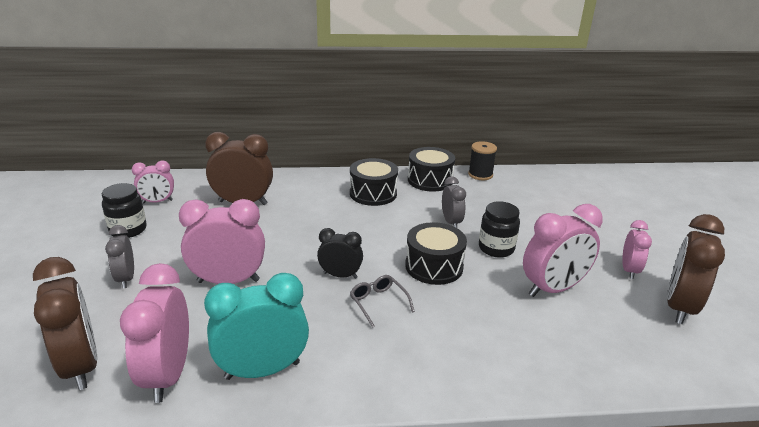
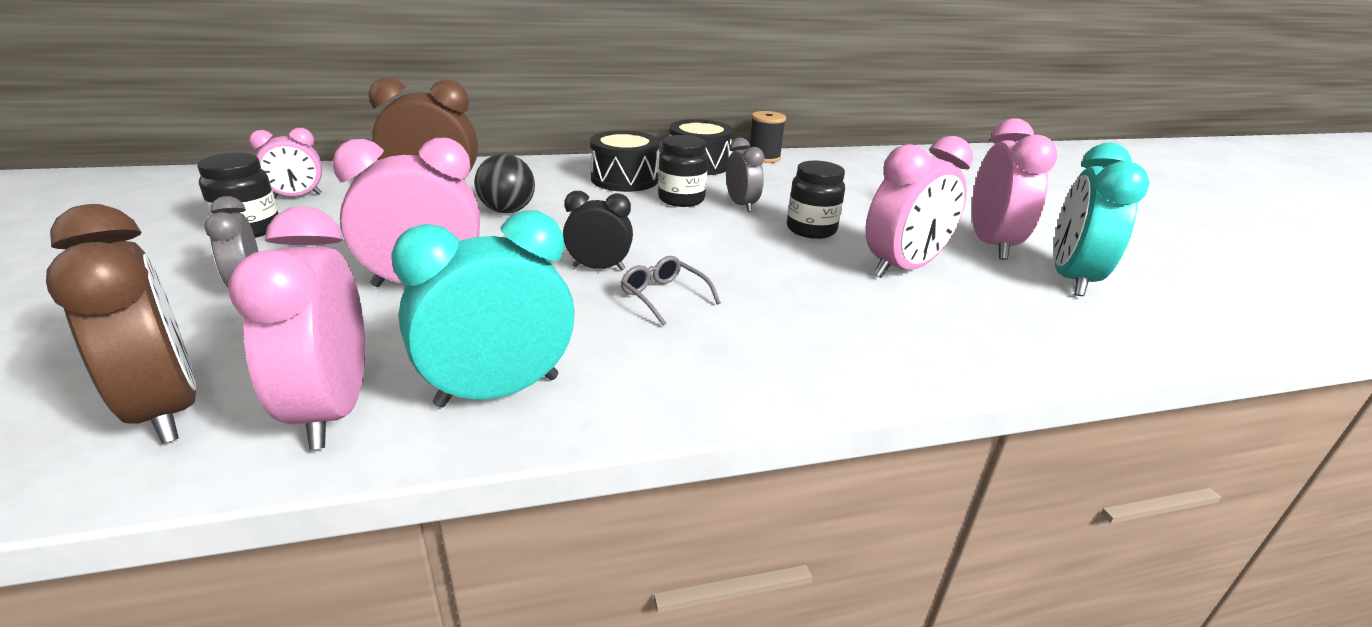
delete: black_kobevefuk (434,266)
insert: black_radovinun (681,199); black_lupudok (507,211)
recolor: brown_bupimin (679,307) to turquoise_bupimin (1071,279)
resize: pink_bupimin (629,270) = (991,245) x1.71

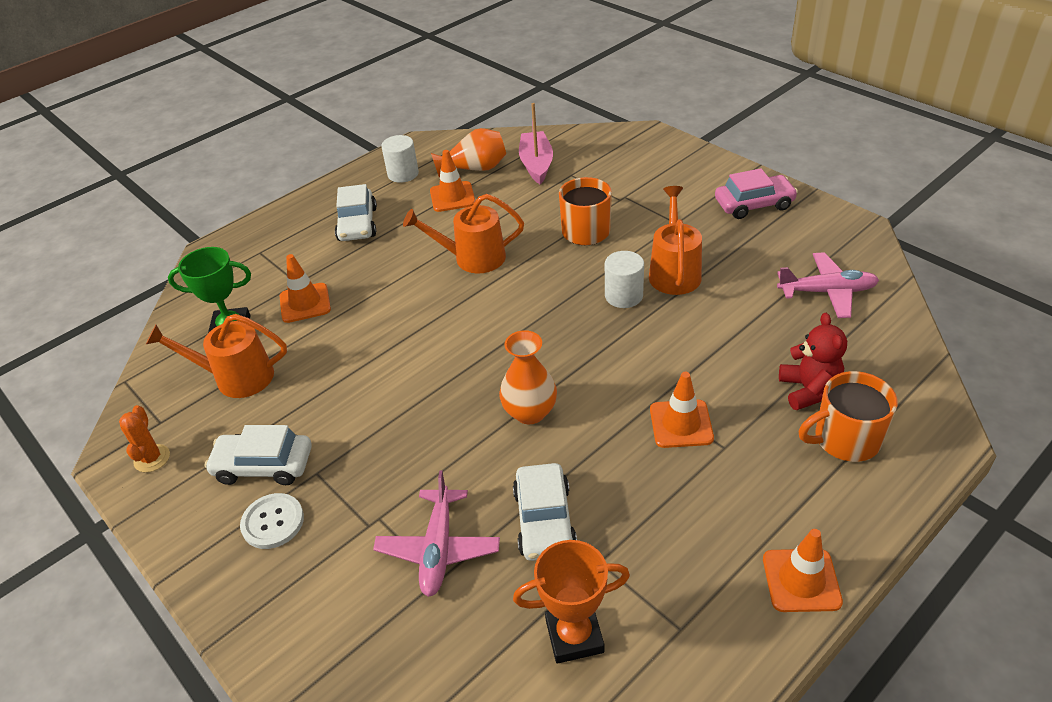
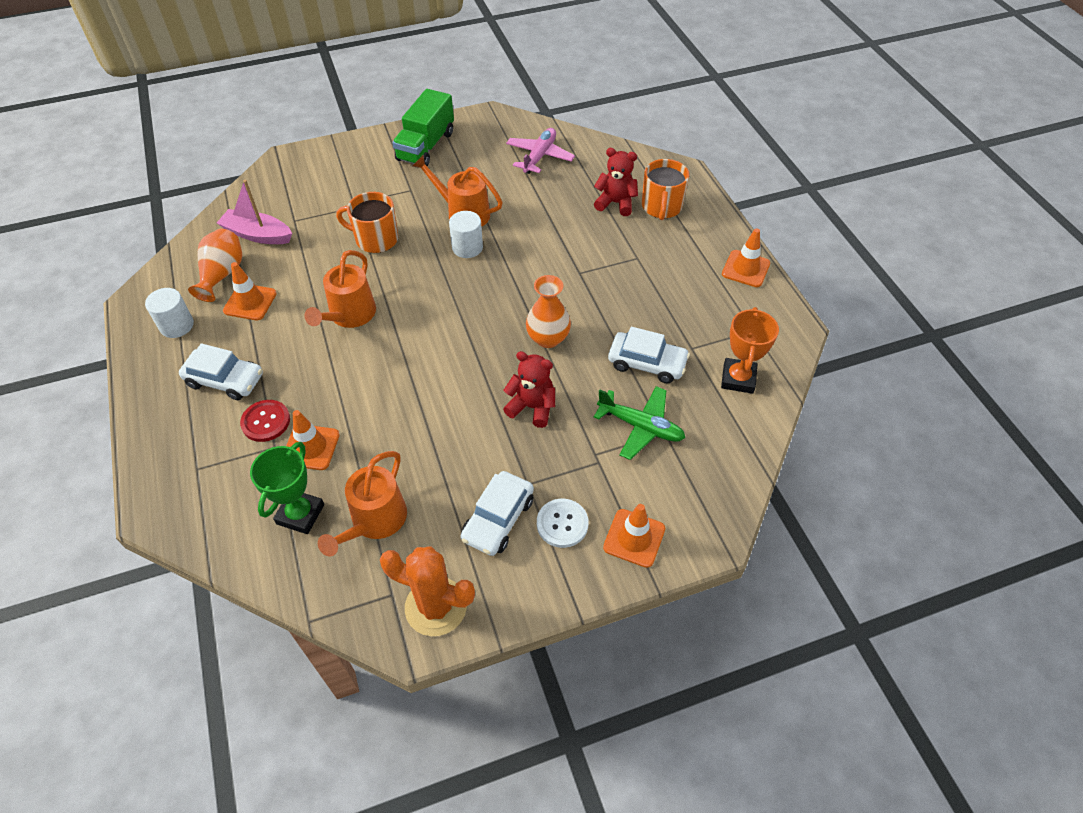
insert: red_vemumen (532,407); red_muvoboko (266,421)
move: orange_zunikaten (681,424) to (634,538)
replace: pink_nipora (754,204) to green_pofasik (426,146)
recolor: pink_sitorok (439,549) to green_sitorok (640,426)
resize: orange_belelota (152,458) = (436,606) x1.80

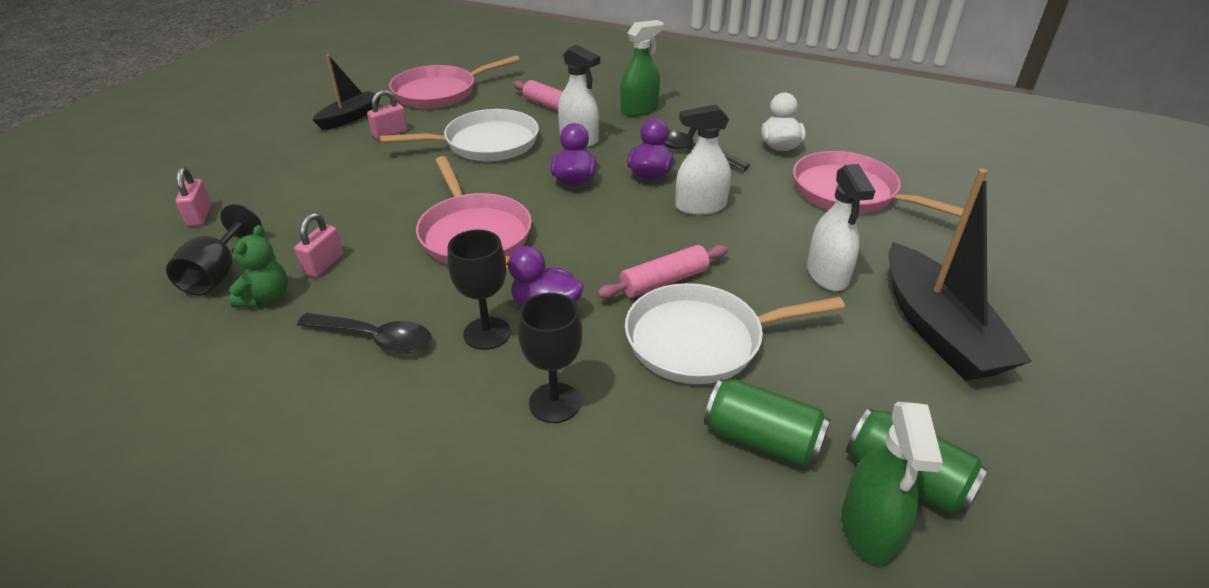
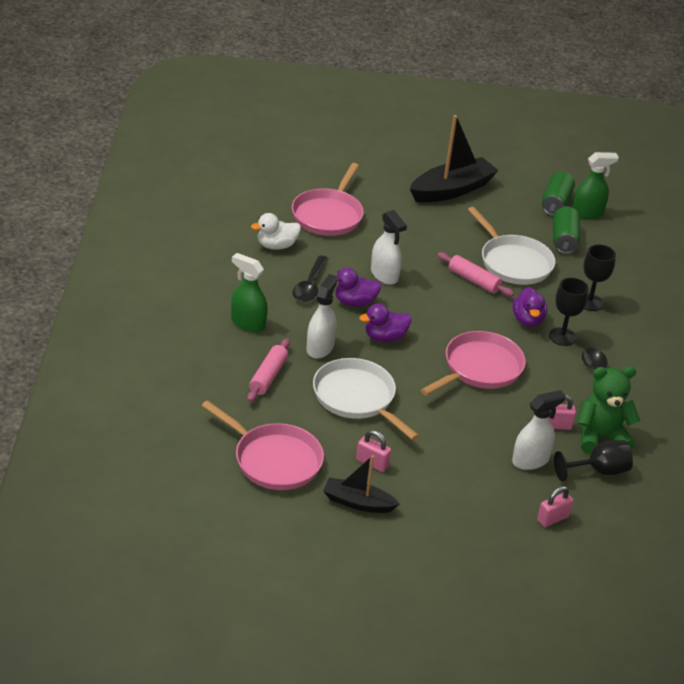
move: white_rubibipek (827,275) to (530,460)
resize: green_vemumen (266,297) = (600,437) x1.62

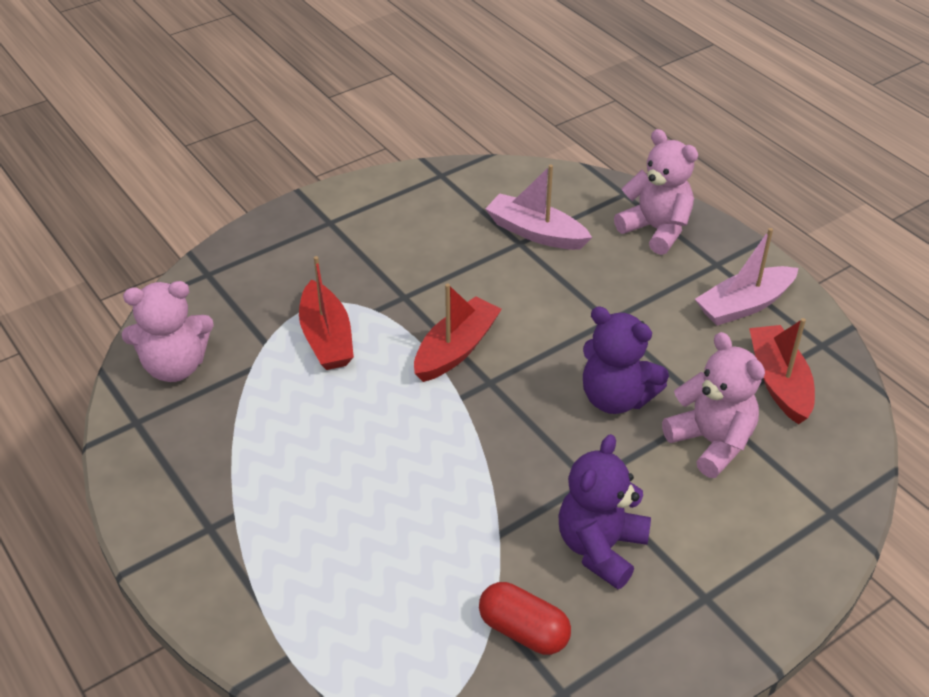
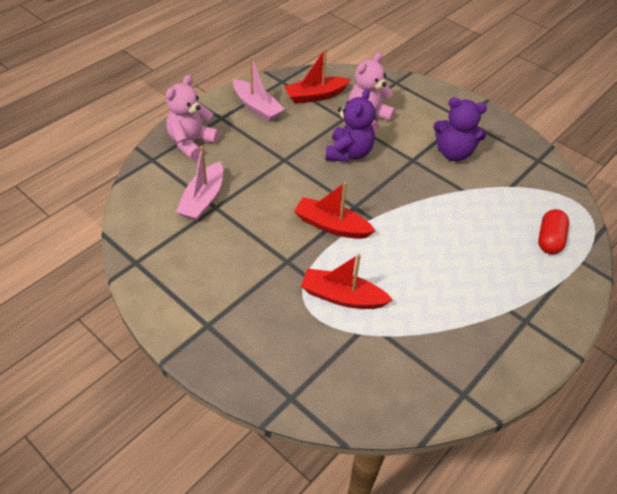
delete: pink_vemumen (175,366)
move: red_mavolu (523,630) to (549,240)
rotate: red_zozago (327,338) = (342,297) 135 degrees counterclockwise

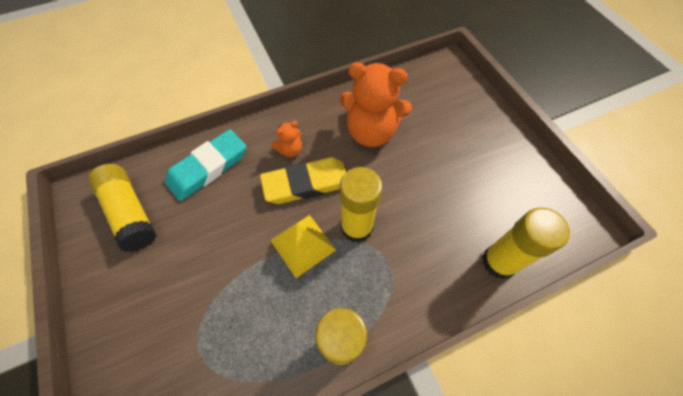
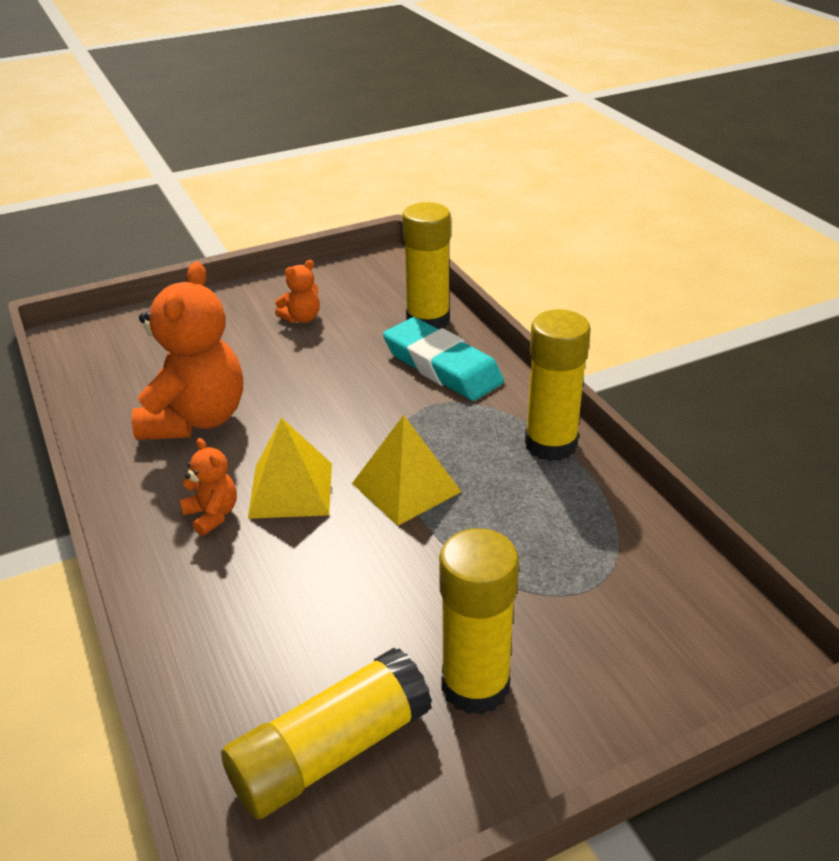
insert: orange_vemumen (302,318)
move: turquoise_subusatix (208,168) to (442,366); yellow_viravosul (356,227) to (475,686)
replace: yellow_subusatix (306,184) to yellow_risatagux (291,490)

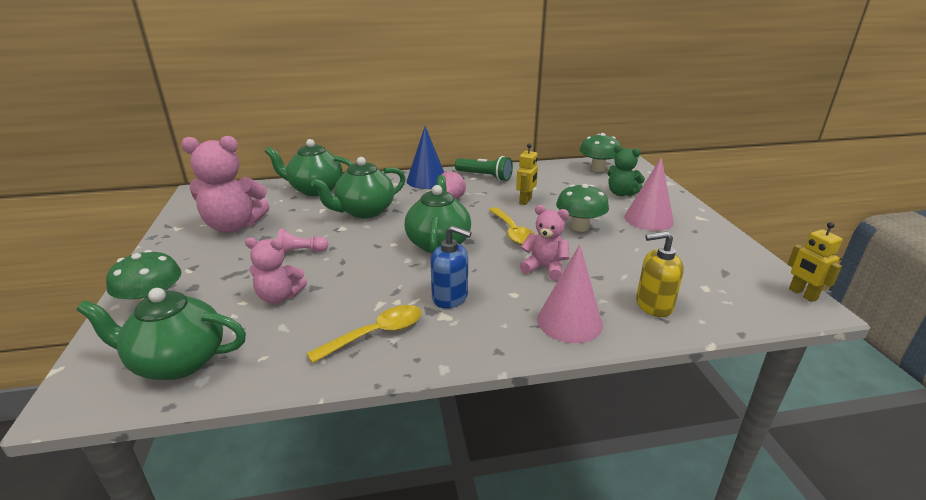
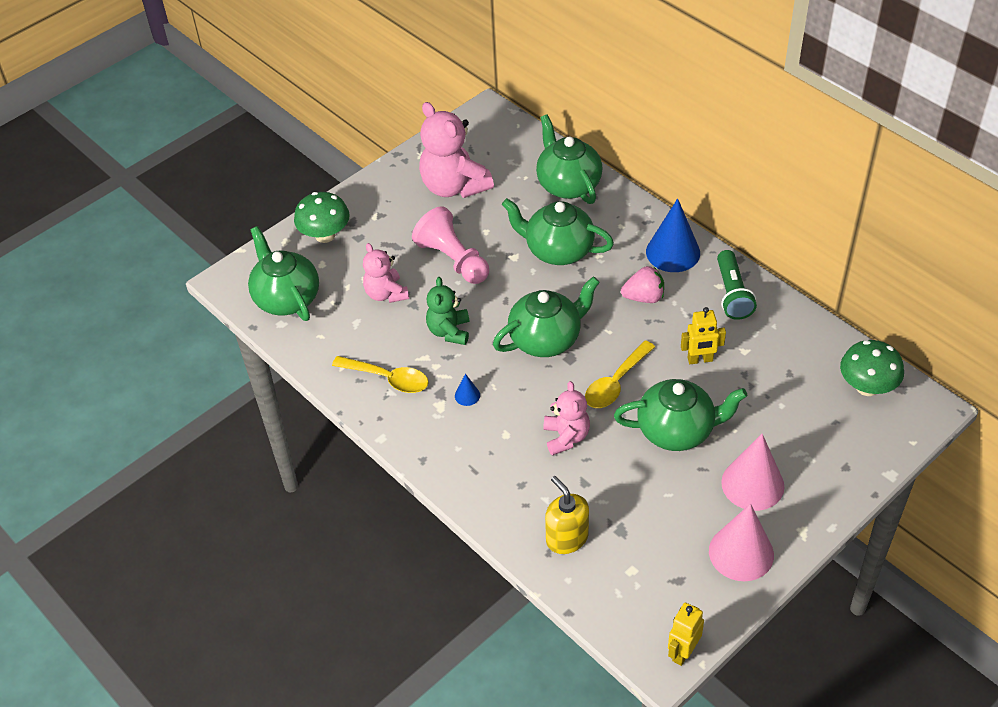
move: green_vemumen (621,193) to (449,331); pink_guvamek (569,321) to (741,553)
replace: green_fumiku (579,227) to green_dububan (677,430); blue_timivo (450,297) to blue_guvamek (467,395)
resize: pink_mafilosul (301,252) = (453,260) x1.77

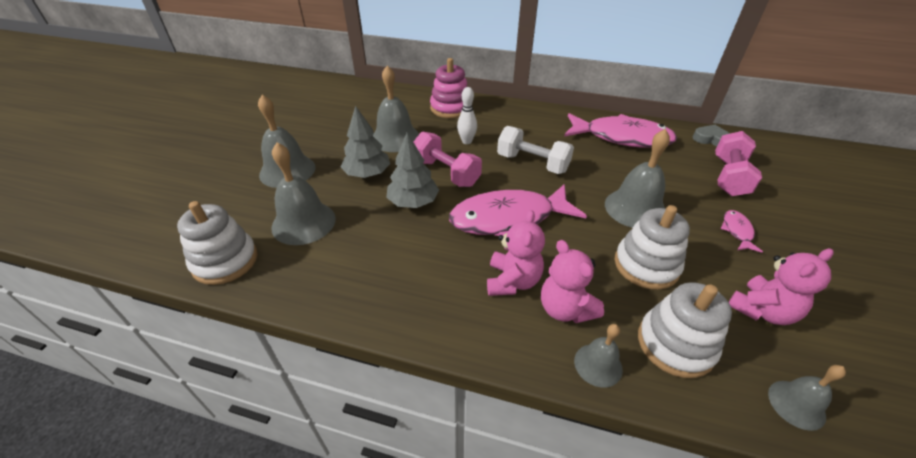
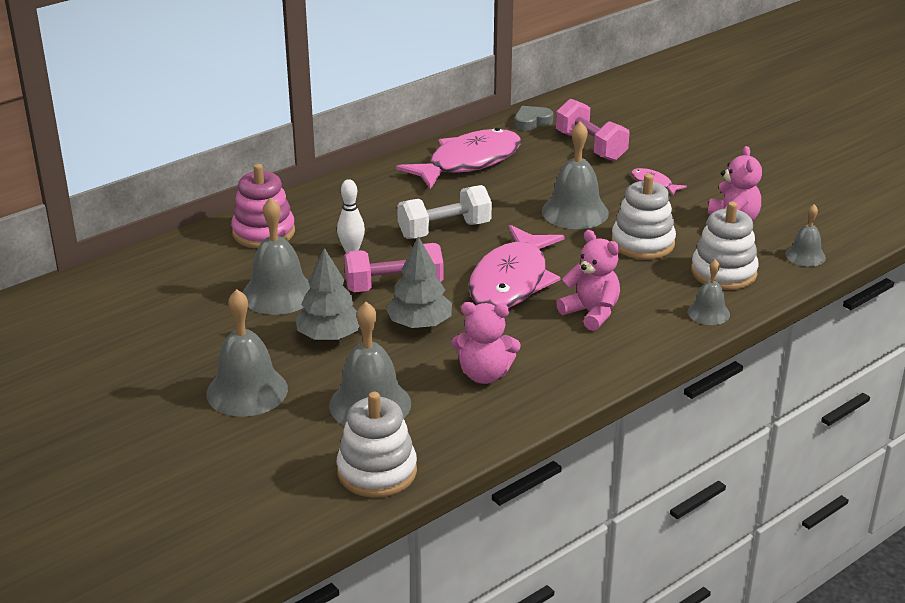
move: pink_vemumen (565,309) to (484,374)

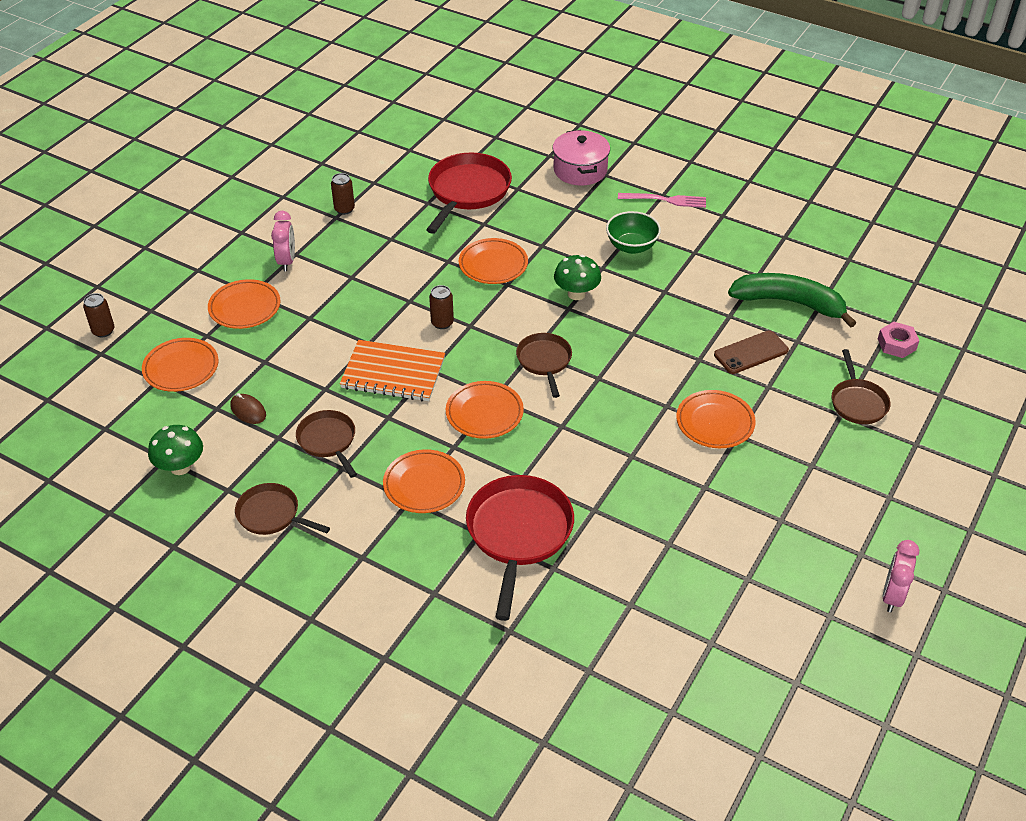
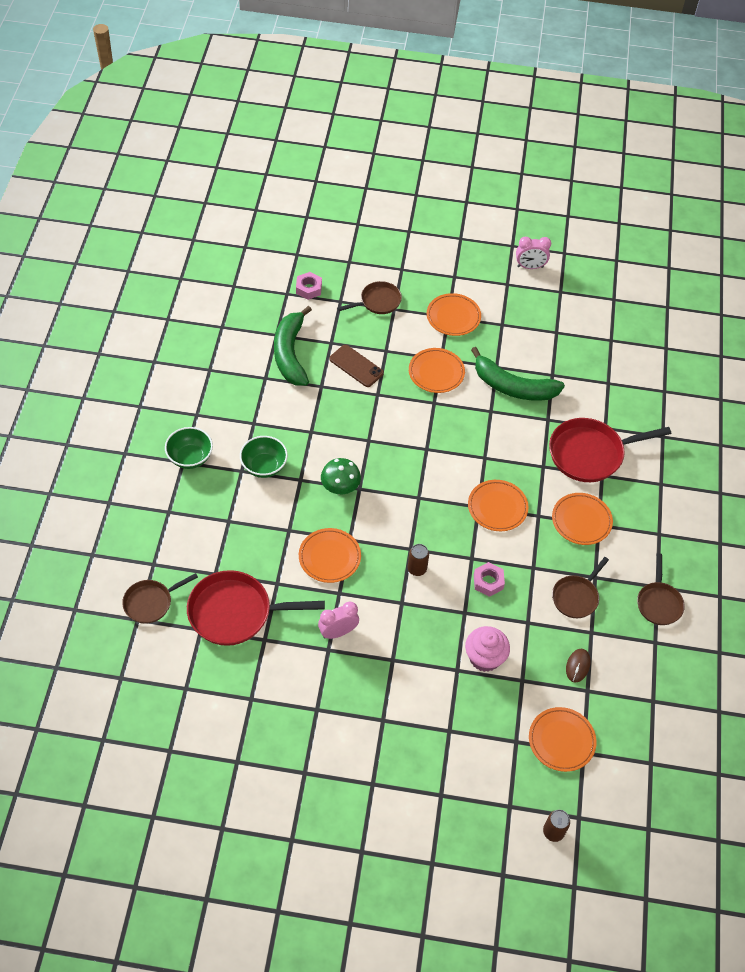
delete: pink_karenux (580,170); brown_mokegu (344,209); green_fumiku (180,467)
insert: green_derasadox (513,387); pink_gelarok (484,657)
move: pink_bupimin (287,261) to (338,632); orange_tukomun (245,307) to (453,317); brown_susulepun (544,361) to (151,602)
replace: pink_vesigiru (666,200) to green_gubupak (190,458); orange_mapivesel (393,373) to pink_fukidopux (488,582)

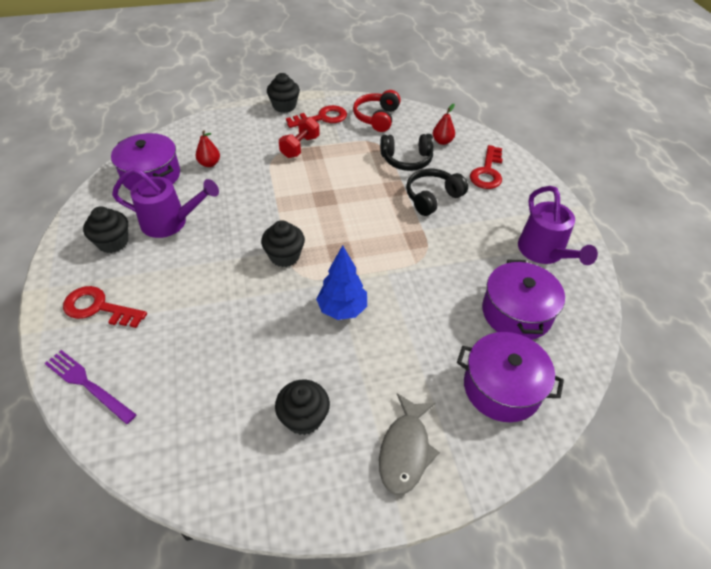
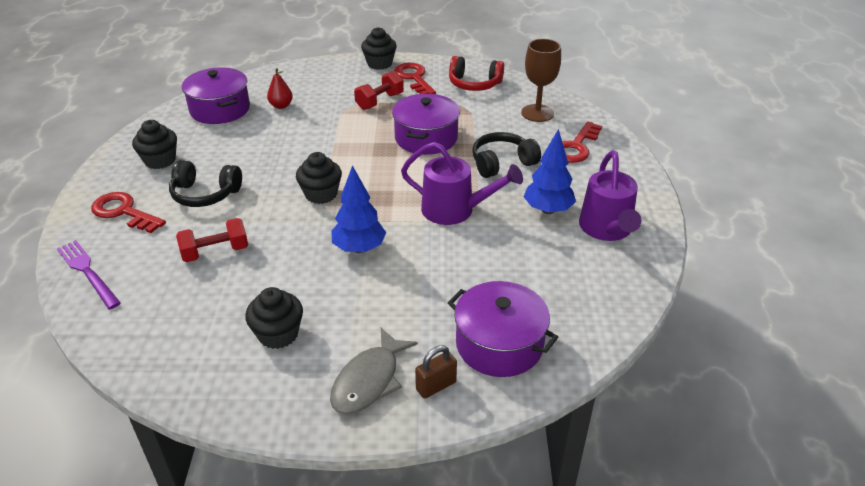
insert: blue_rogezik (548,210); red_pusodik (215,252); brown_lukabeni (436,386)
move: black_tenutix (406,160) to (205,194); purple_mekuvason (171,222) to (456,210); purple_karenux (516,312) to (426,138)
replace: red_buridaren (442,141) to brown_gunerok (537,113)
rotate: red_tenutix (377,118) = (474,84) 105 degrees counterclockwise; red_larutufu (321,118) = (414,78) 105 degrees counterclockwise

